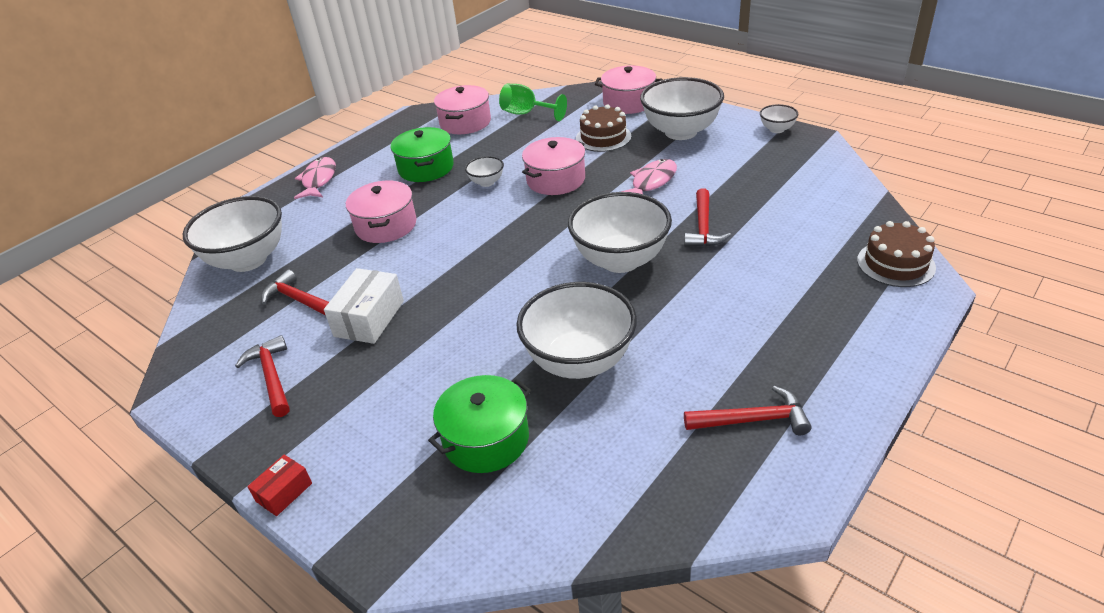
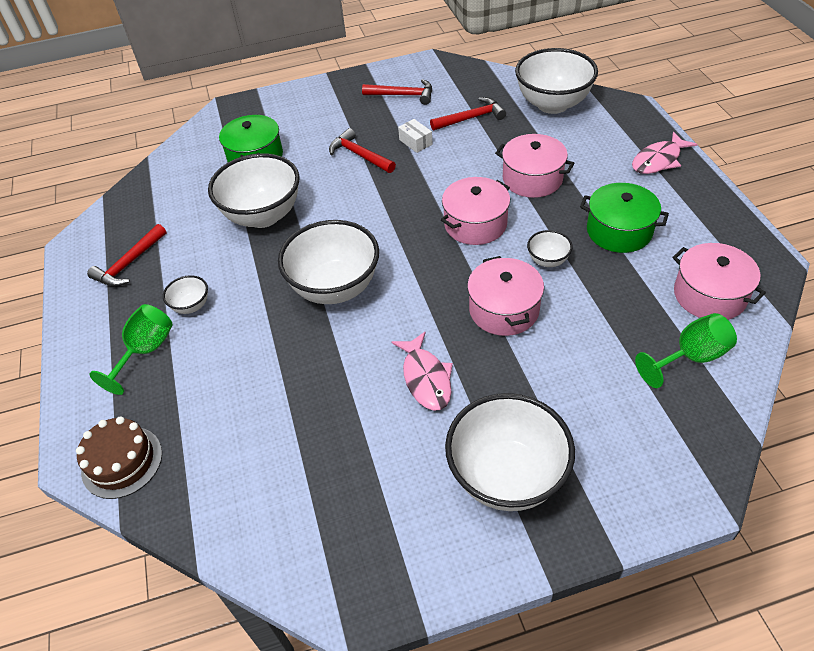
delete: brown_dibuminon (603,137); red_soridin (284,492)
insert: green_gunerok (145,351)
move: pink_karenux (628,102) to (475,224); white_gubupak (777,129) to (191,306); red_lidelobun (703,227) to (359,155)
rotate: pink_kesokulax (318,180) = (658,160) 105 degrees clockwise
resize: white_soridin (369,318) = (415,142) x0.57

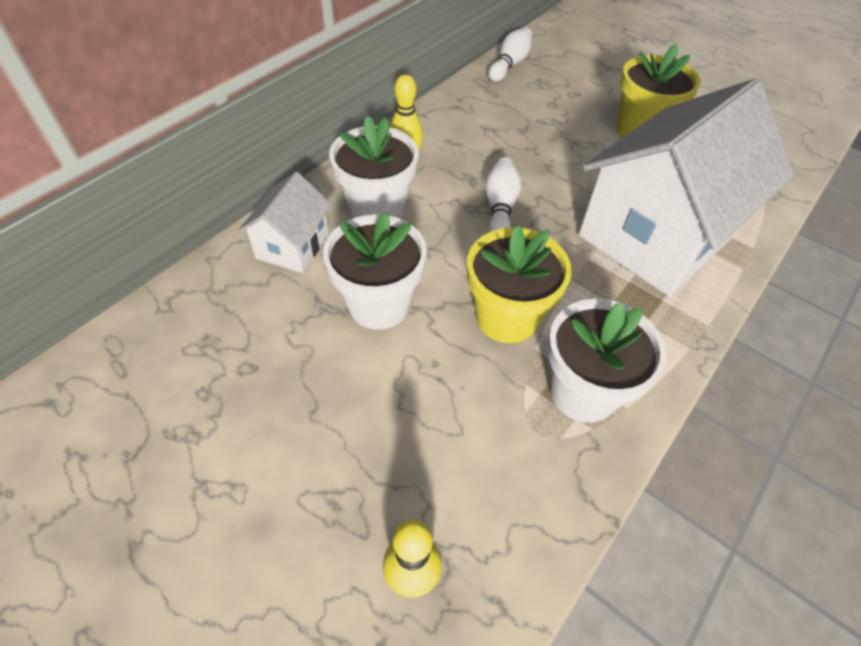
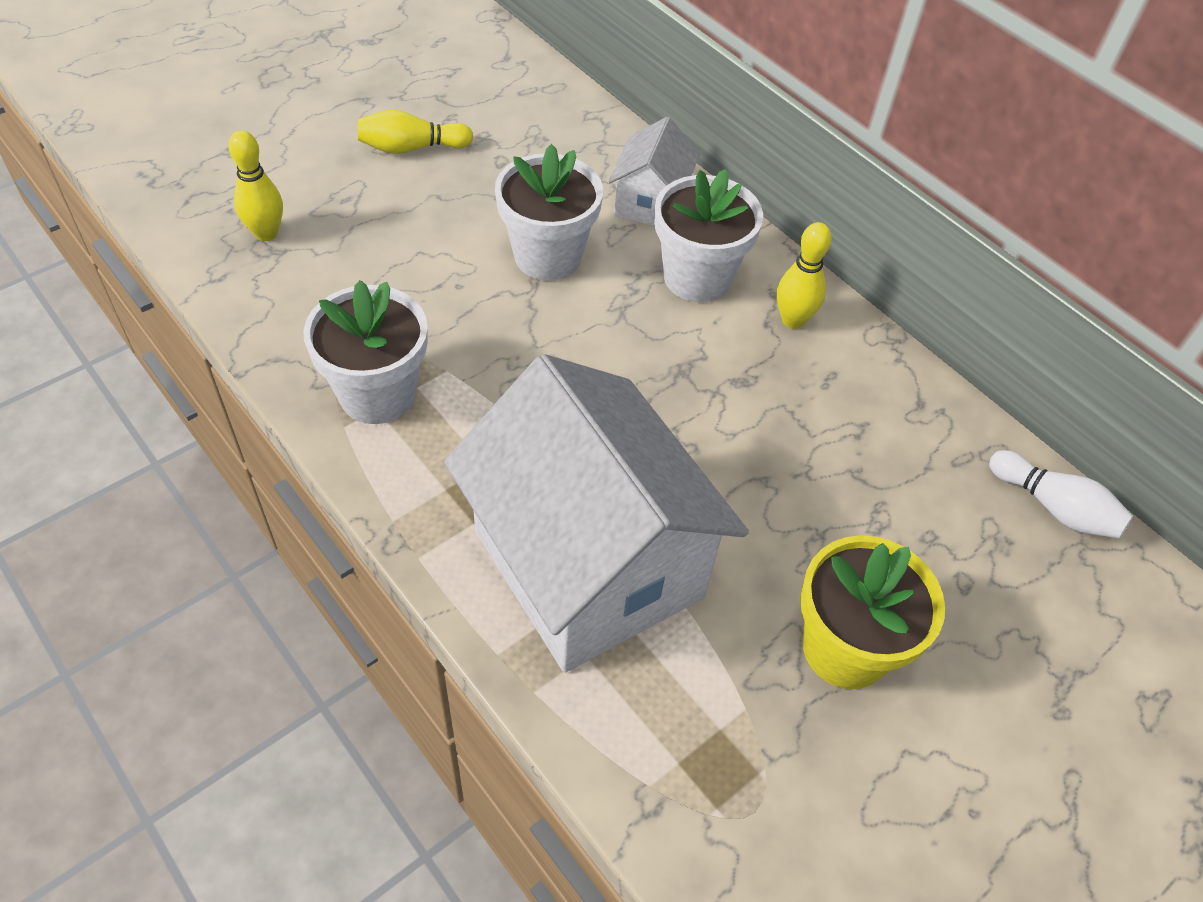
delete: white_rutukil (500,208); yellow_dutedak (506,317)
insert: yellow_rutukil (412,148)
rotate: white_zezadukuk (293,246) = (650,202) 75 degrees clockwise

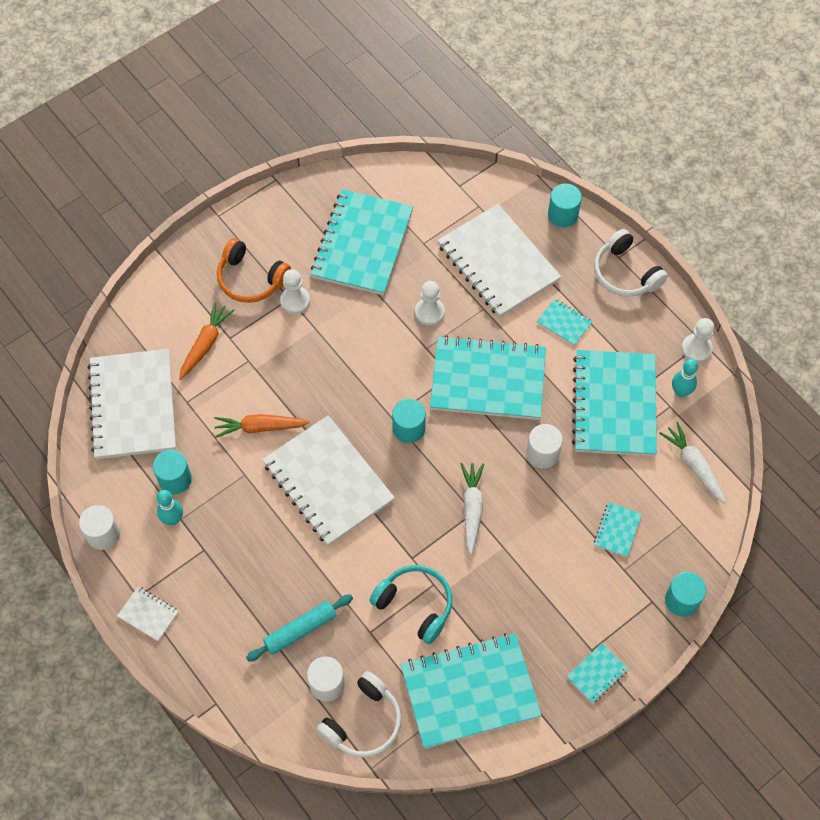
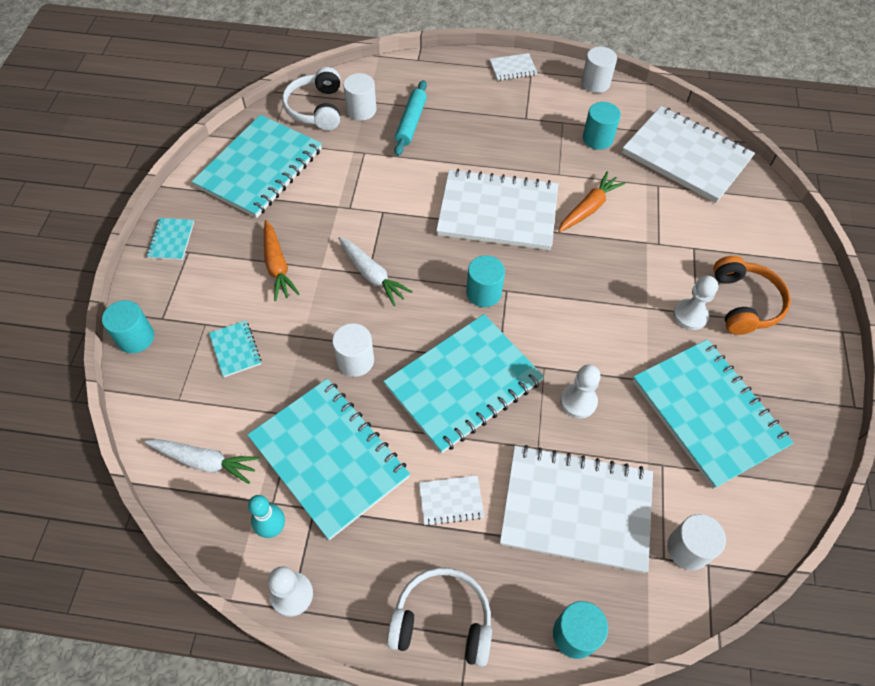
delete: turquoise_rutukil (173,519); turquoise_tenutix (415,605)
insert: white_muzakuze (688,549)
move: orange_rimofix (205,344) to (277,266)
recolor: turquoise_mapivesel (564,323) to white_mapivesel (451,501)
rotate: orange_tenutix (251,279) = (744,303) 105 degrees clockwise

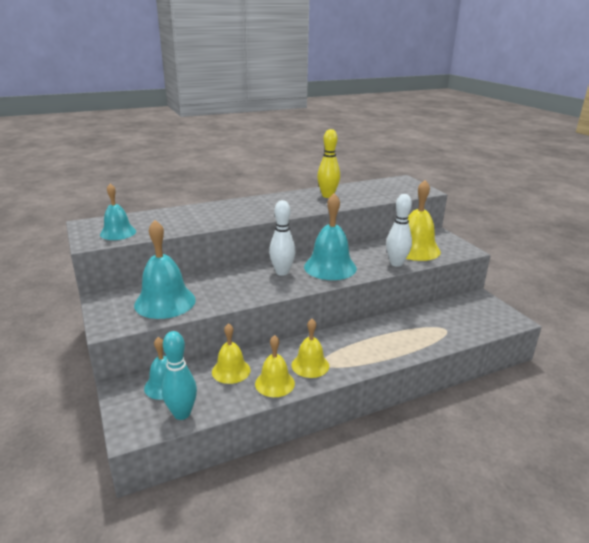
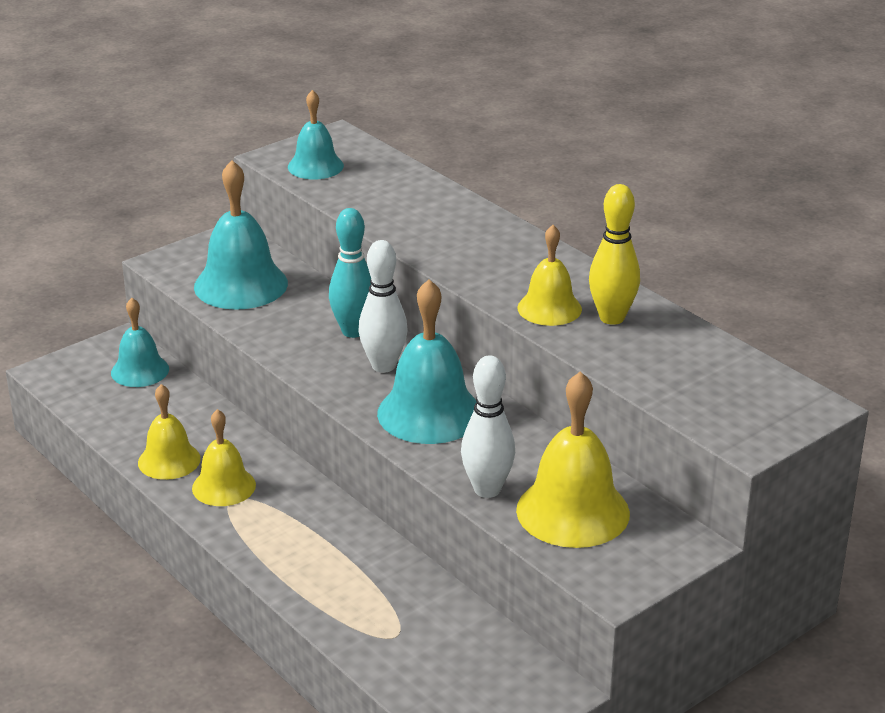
move: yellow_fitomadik (231,371) to (549,308); turquoise_rutukil (182,414) to (353,331)

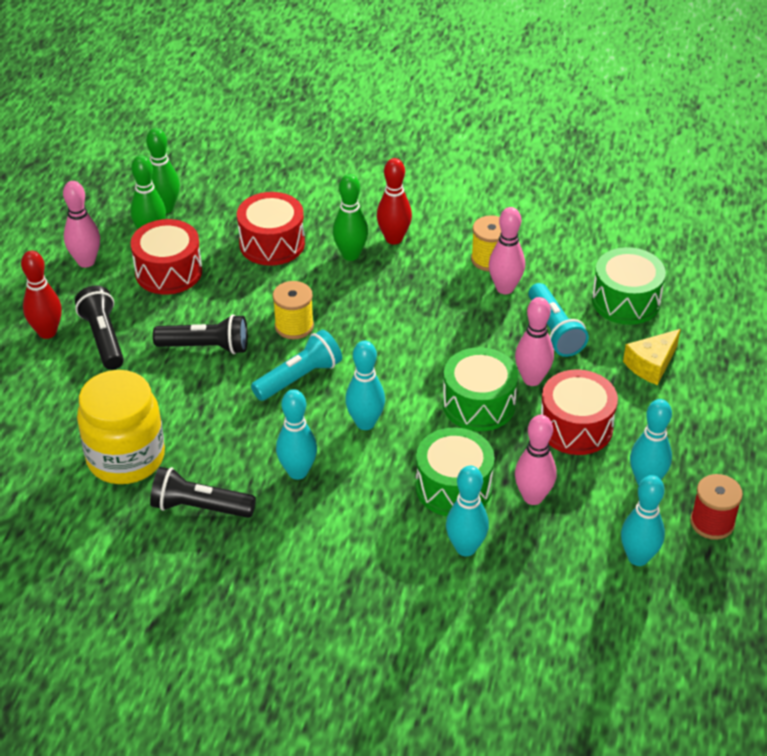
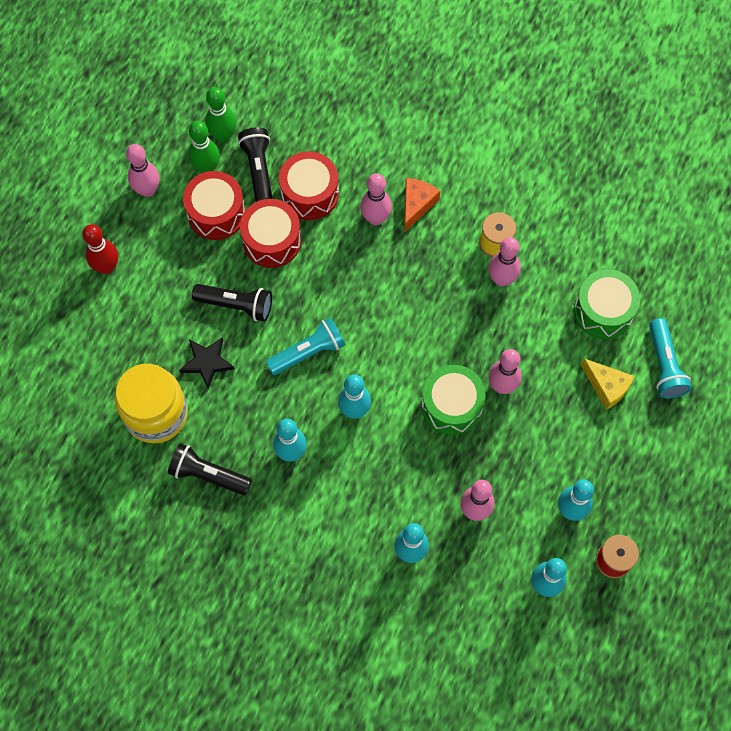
delete: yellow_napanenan (294,326); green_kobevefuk (453,487)
insert: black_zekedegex (207,362)
move: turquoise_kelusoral (554,331) to (664,365); black_kelusoral (103,338) to (258,170); red_kobevefuk (575,427) to (272,241)
replace: red_rutukil (394,239) to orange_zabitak (417,205)
recolor: green_rutukil (350,255) to pink_rutukil (375,218)
rotate: yellow_zabitak (651,365) = (607,386) 105 degrees counterclockwise

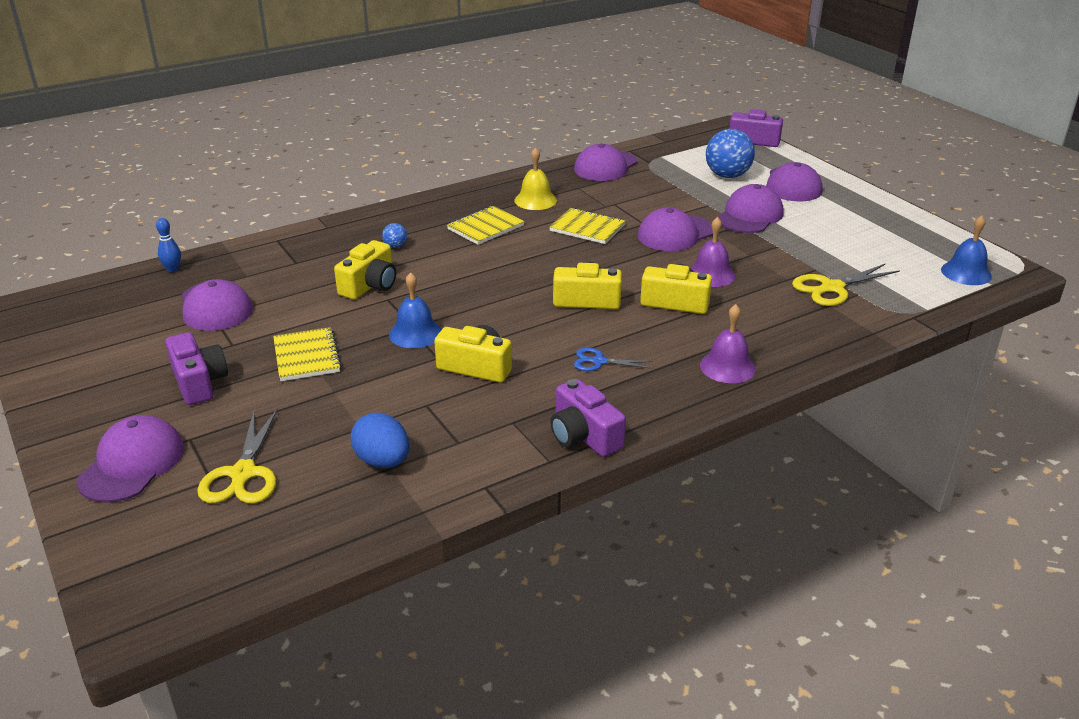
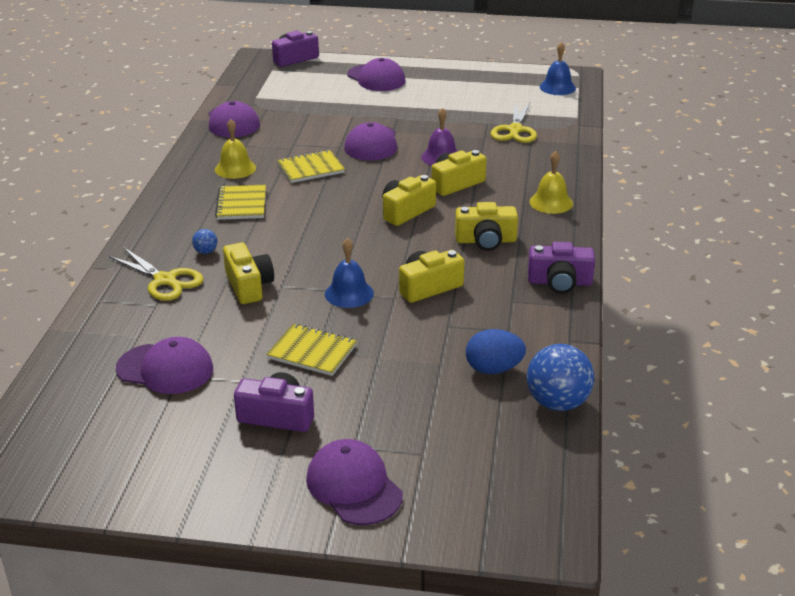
delete: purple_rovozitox (750,215); blue_rutukil (173,269)
move: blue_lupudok (727,176) to (557,403); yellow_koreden (243,473) to (165,280)
replace: blue_koreden (599,361) to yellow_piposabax (486,241)
recolor: purple_fitomadik (727,367) to yellow_fitomadik (551,202)

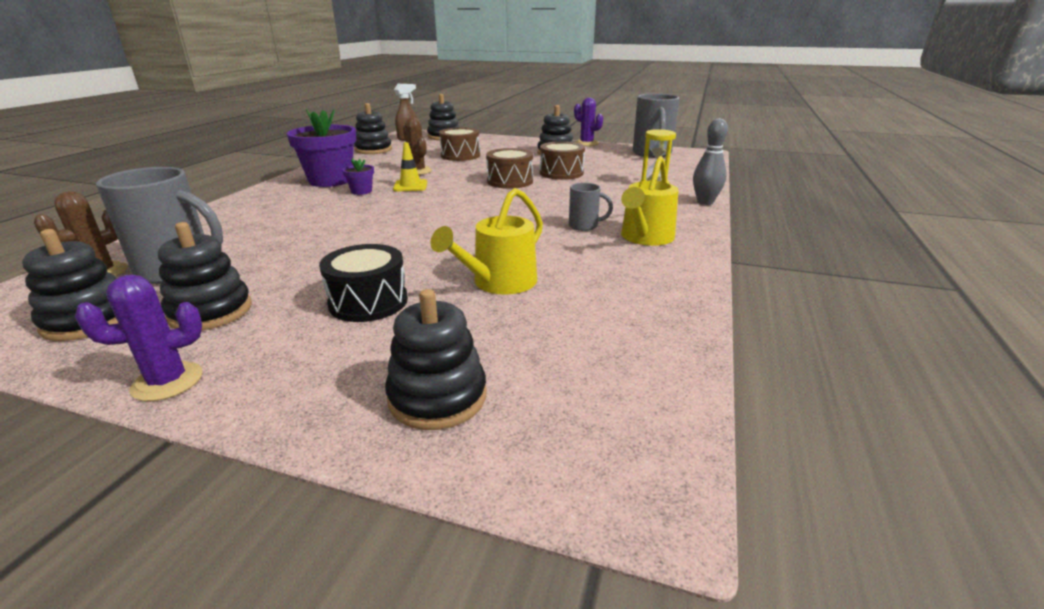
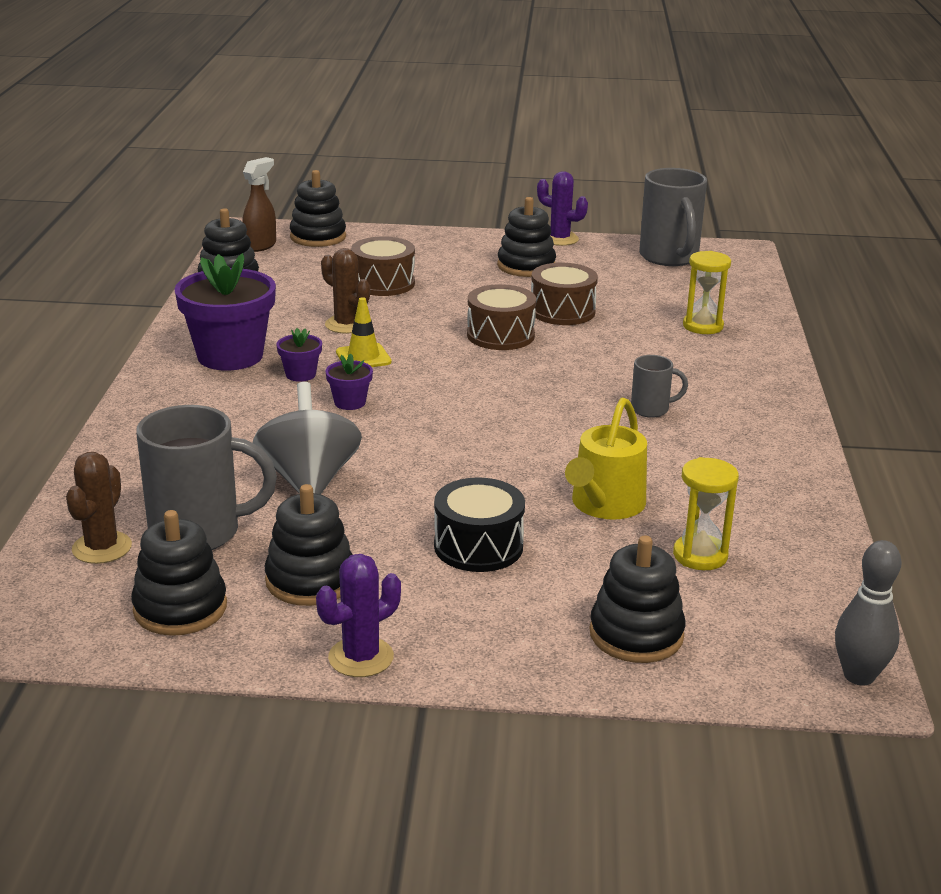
delete: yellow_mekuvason (645,238)
insert: purple_dutedak (350,402); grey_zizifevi (309,480); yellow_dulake (700,555)
move: grey_rutukil (705,202) to (859,676)

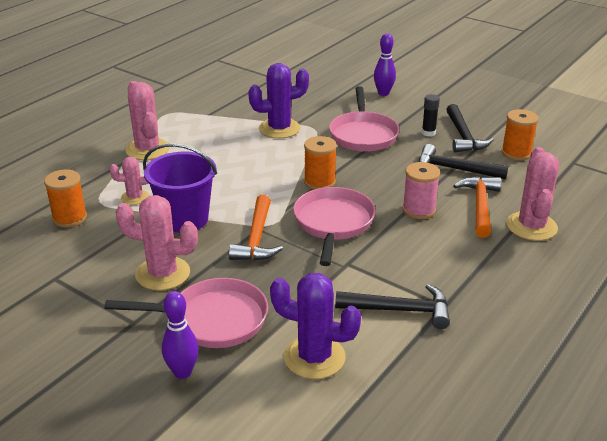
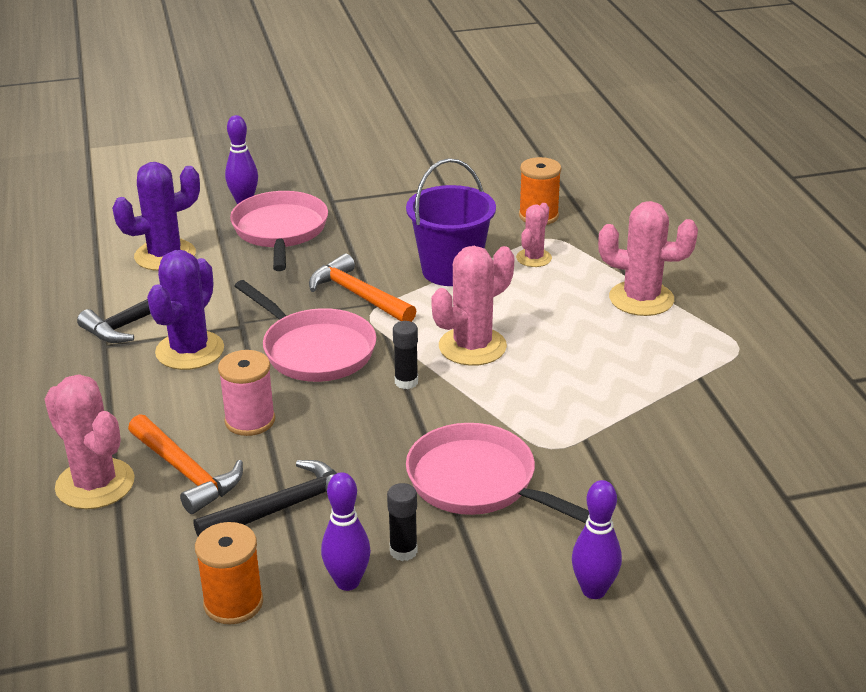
move: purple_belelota (279,129) to (190,351); pink_belelota (163,274) to (472,346)
replace: black_lidelobun (463,136) to purple_rutukil (347,582); orange_napanenan (319,182) to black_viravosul (406,382)
rotate: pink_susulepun (212,320) = (280,231) 135 degrees clockwise

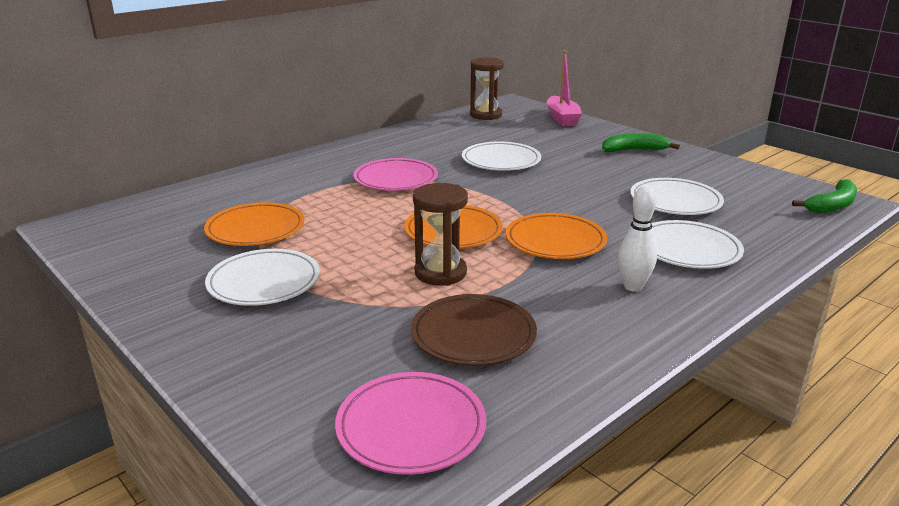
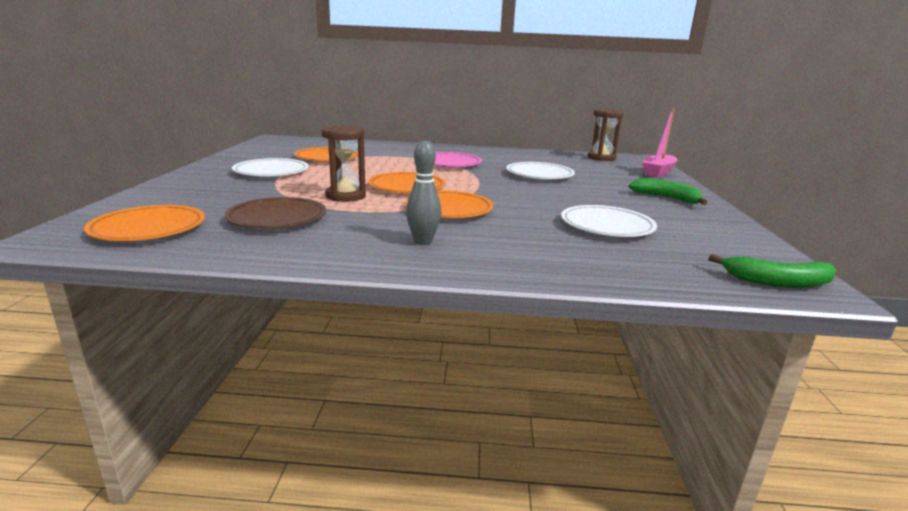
delete: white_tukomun (688,249)
recolor: white_rutukil (633,287) to grey_rutukil (423,241); pink_tukomun (411,427) to orange_tukomun (148,228)

